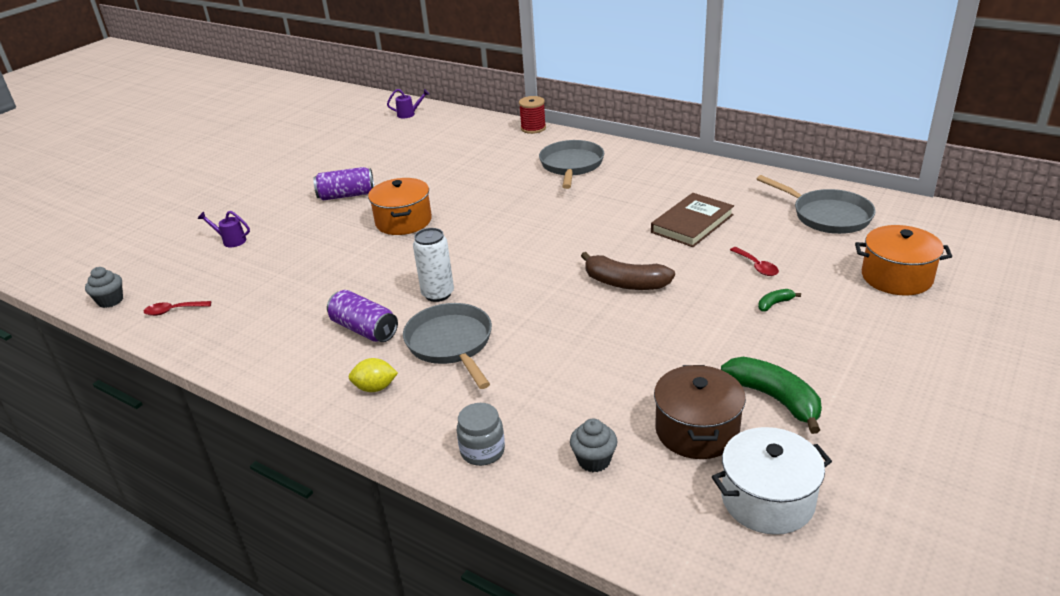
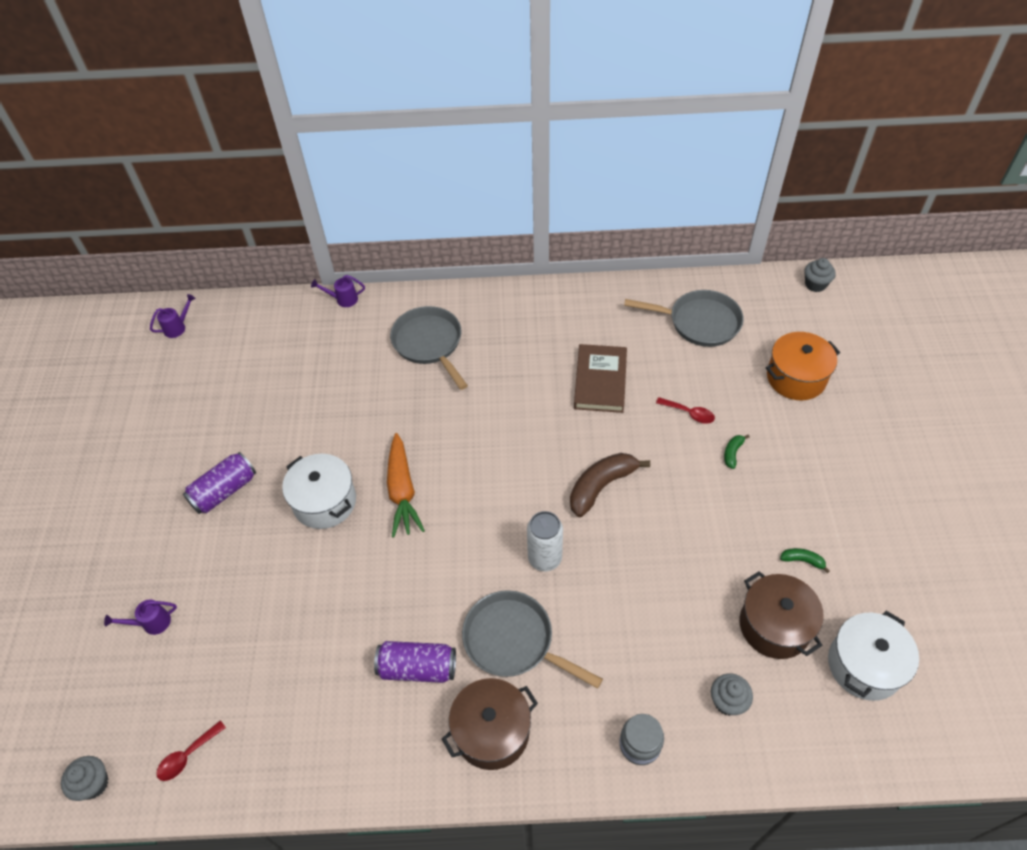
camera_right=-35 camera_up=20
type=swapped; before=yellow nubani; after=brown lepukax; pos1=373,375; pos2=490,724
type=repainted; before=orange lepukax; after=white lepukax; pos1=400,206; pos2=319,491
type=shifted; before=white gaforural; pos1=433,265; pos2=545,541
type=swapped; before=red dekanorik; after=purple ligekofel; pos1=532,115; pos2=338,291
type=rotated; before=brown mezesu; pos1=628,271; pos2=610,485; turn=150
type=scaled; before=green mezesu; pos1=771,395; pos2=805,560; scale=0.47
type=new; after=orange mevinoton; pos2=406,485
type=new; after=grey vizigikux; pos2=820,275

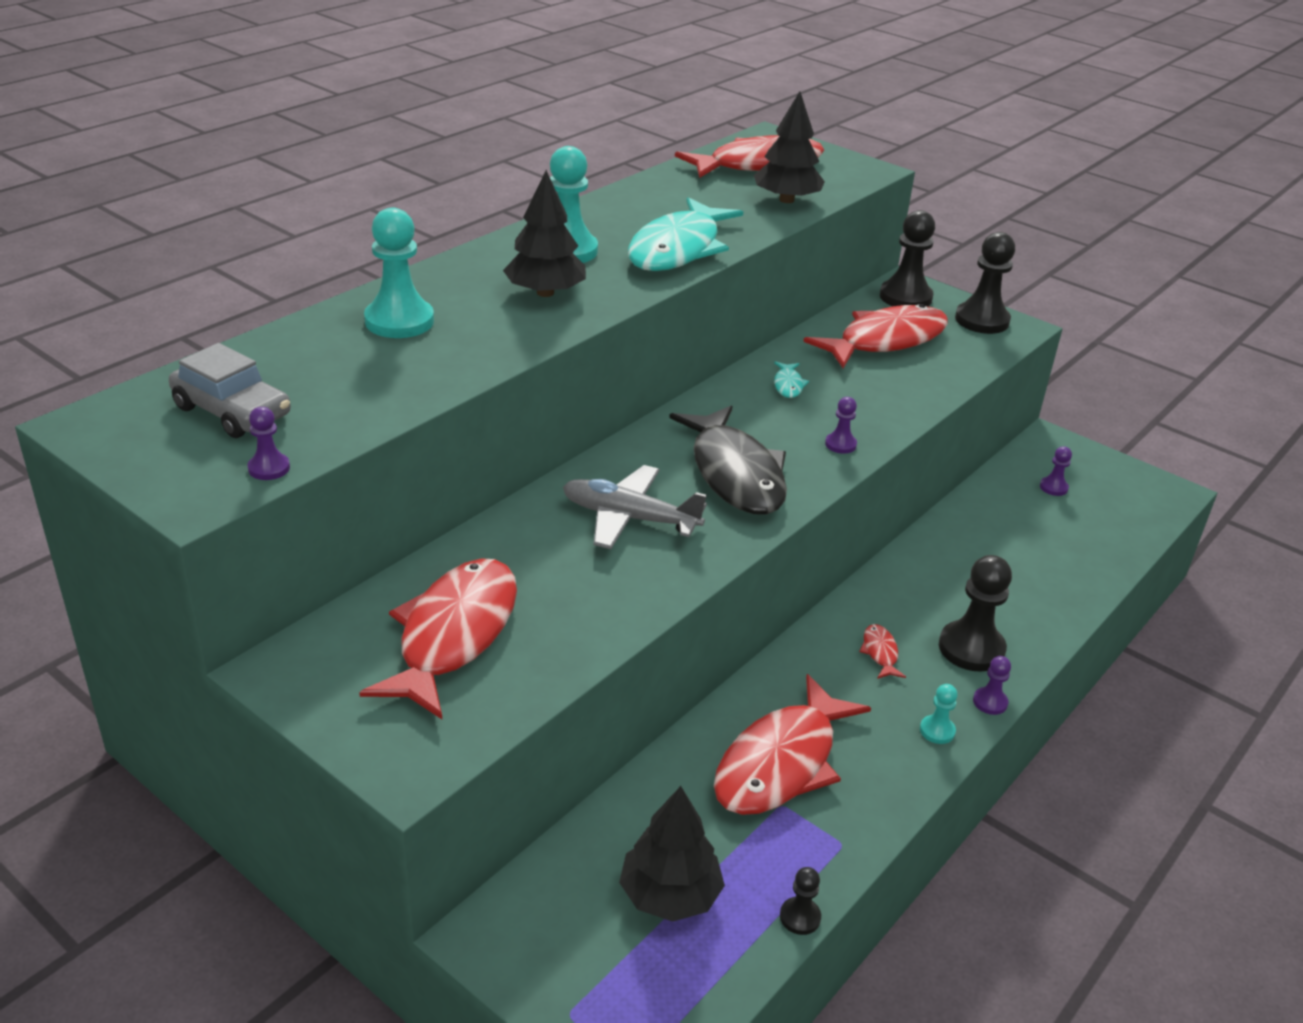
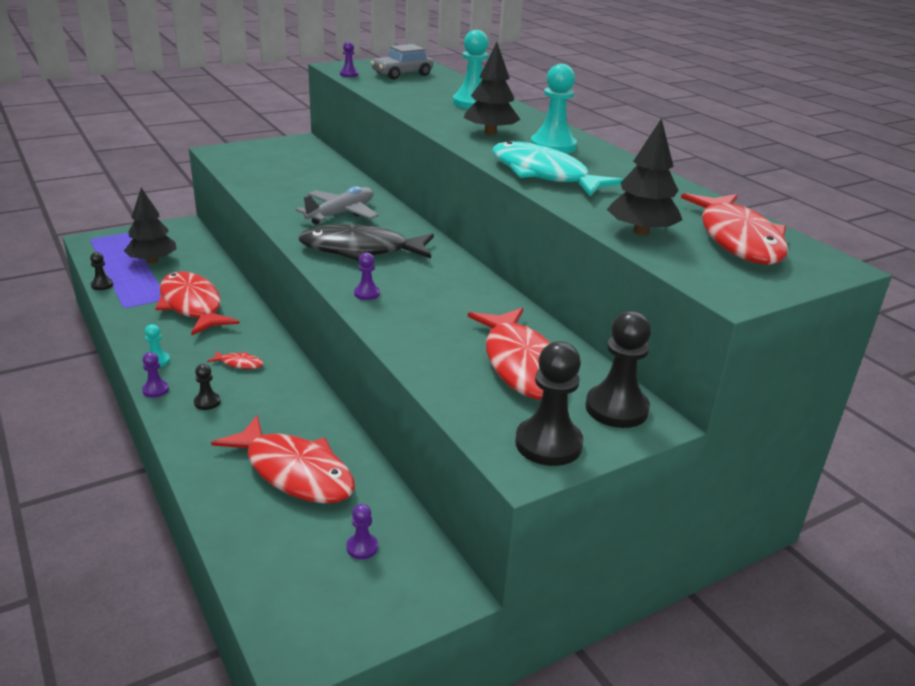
camera_right=110 camera_up=-5
type=shifted; before=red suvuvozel; pos1=438,638; pos2=283,459
type=gone; before=turquoise suvuvozel; pos1=791,379
type=scaled; before=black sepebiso; pos1=975,613; pos2=207,387; scale=0.5

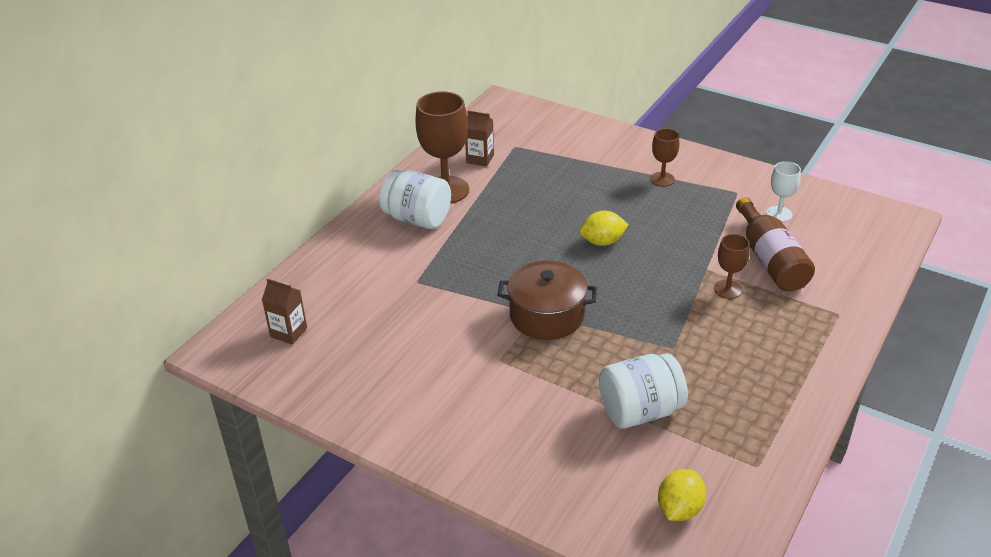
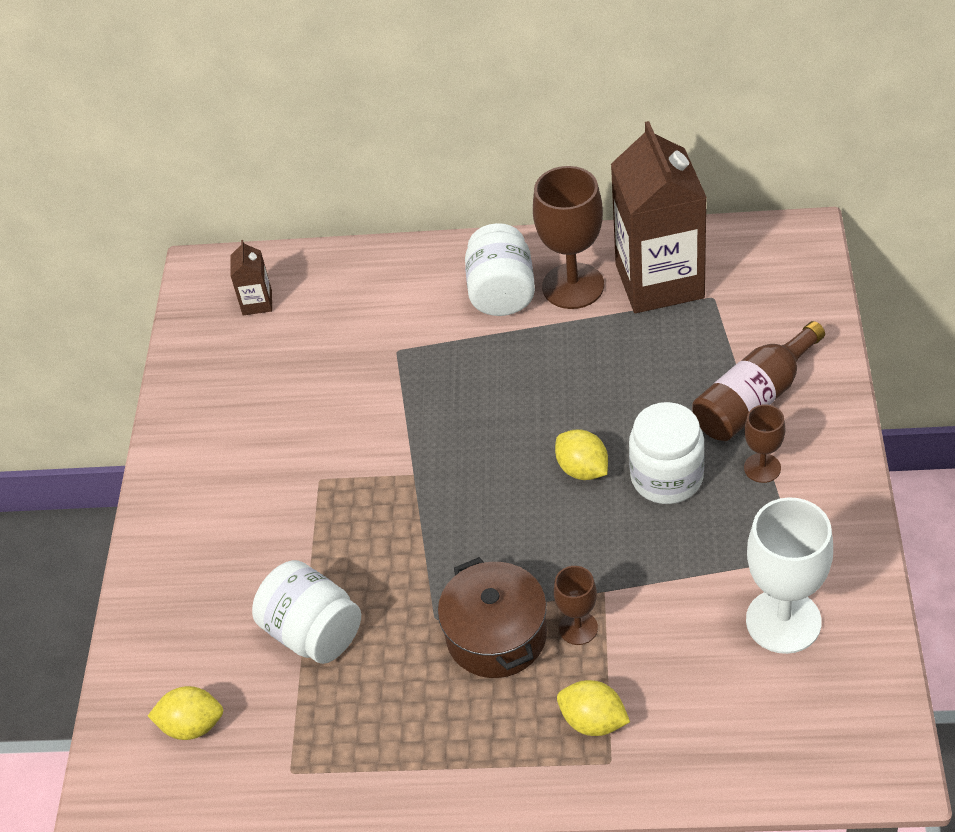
camera_right=65 camera_up=10
type=scaled; before=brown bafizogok; pos1=479,139; pos2=659,217; scale=2.36
type=shifted; before=brown lepukax; pos1=547,300; pos2=492,617
type=shifted; before=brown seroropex; pos1=775,244; pos2=758,381
type=scaled; before=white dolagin; pos1=783,191; pos2=789,575; scale=1.89
type=new; after=yellow nubani; pos2=593,708
type=new; after=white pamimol; pos2=667,453

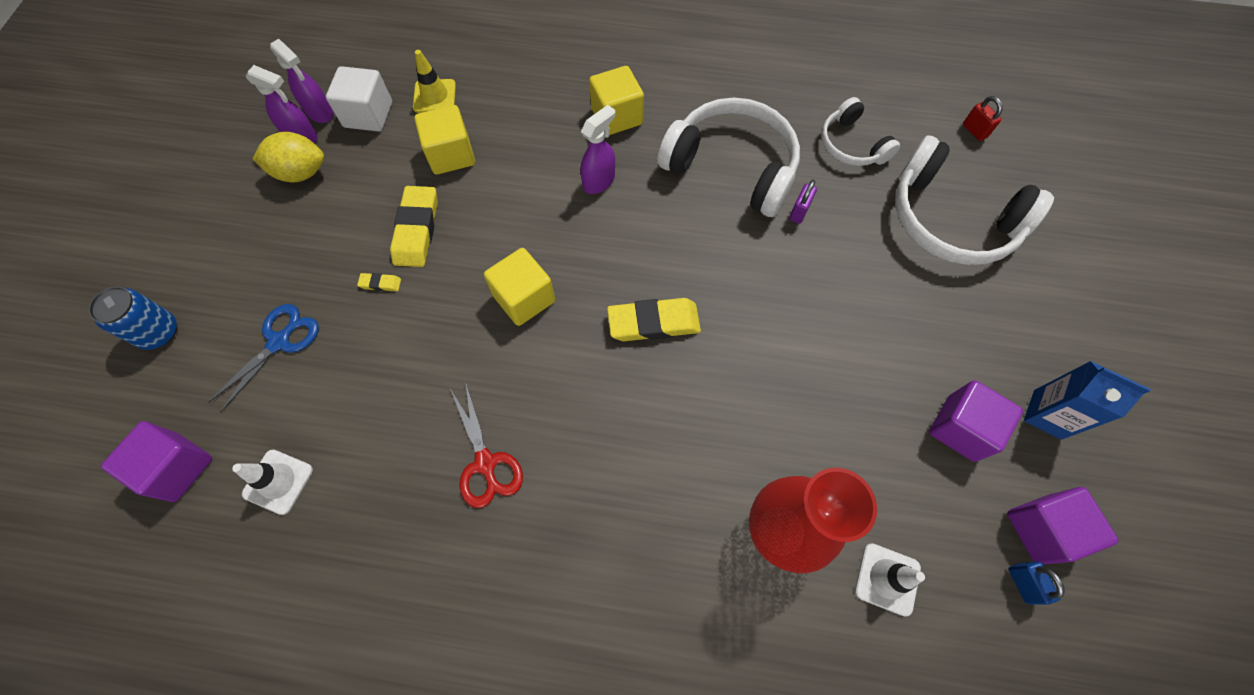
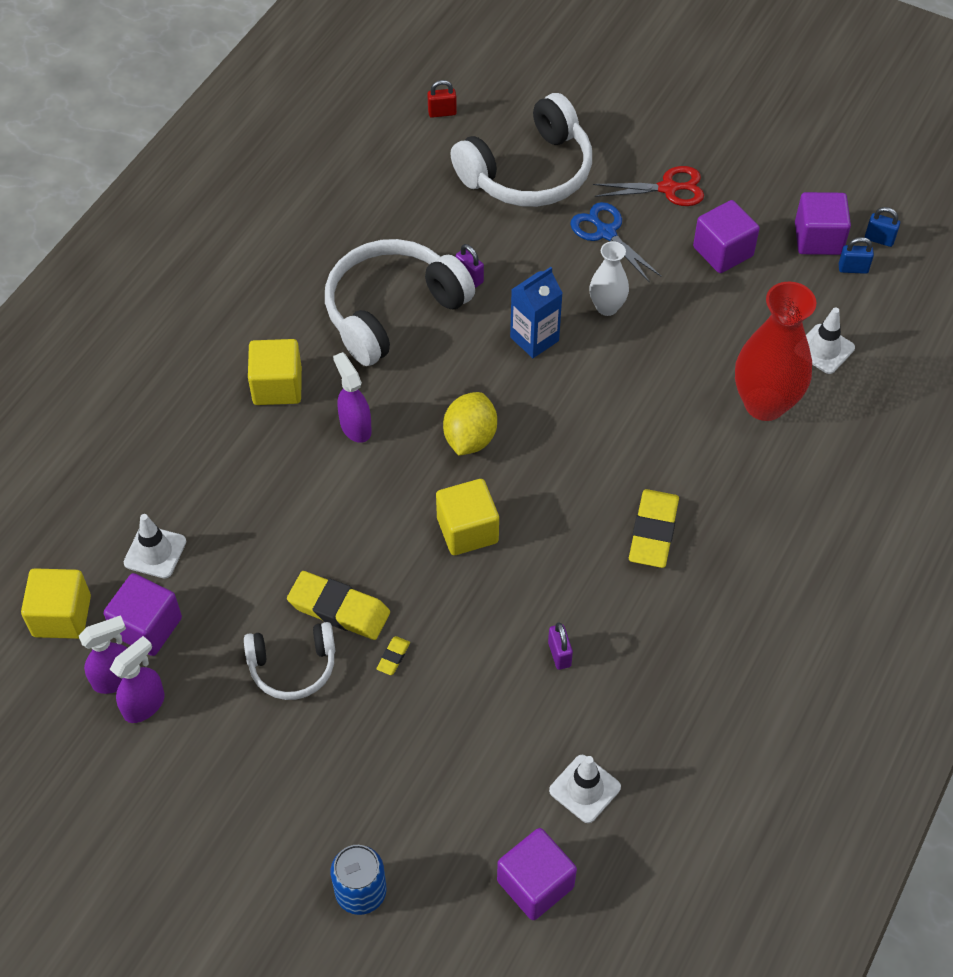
camera_right=-70 camera_up=-10
type=shifted; before=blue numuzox; pos1=263,358; pos2=615,242
type=shifted; before=yellow nubani; pos1=288,157; pos2=470,424
type=repainted; before=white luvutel; after=purple luvutel; pos1=359,98; pos2=143,614
type=repainted; before=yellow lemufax; after=white lemufax; pos1=434,81; pos2=155,546
type=shifted; before=yellow luvutel; pos1=444,140; pos2=56,603
type=shifted; before=red numuzox; pos1=486,444; pos2=648,186
type=shifted; before=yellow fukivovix; pos1=654,319; pos2=654,528
type=shifted; before=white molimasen; pos1=860,131; pos2=289,661
type=shifted; before=blue bafizogok; pos1=1087,400; pos2=536,312
type=new; after=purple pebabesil; pos2=560,646
type=new; after=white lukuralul; pos2=609,278
type=new; after=blue pebabesil; pos2=882,227

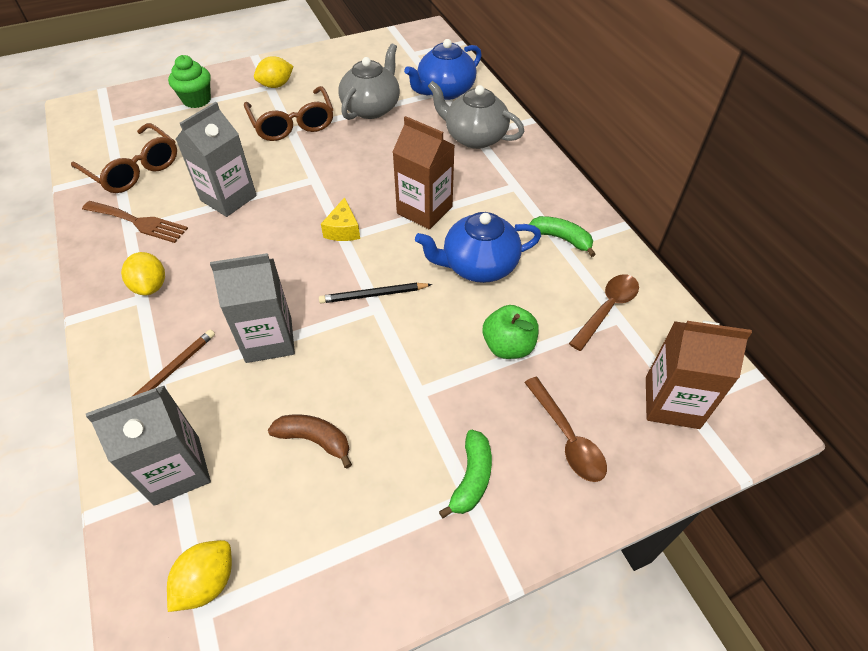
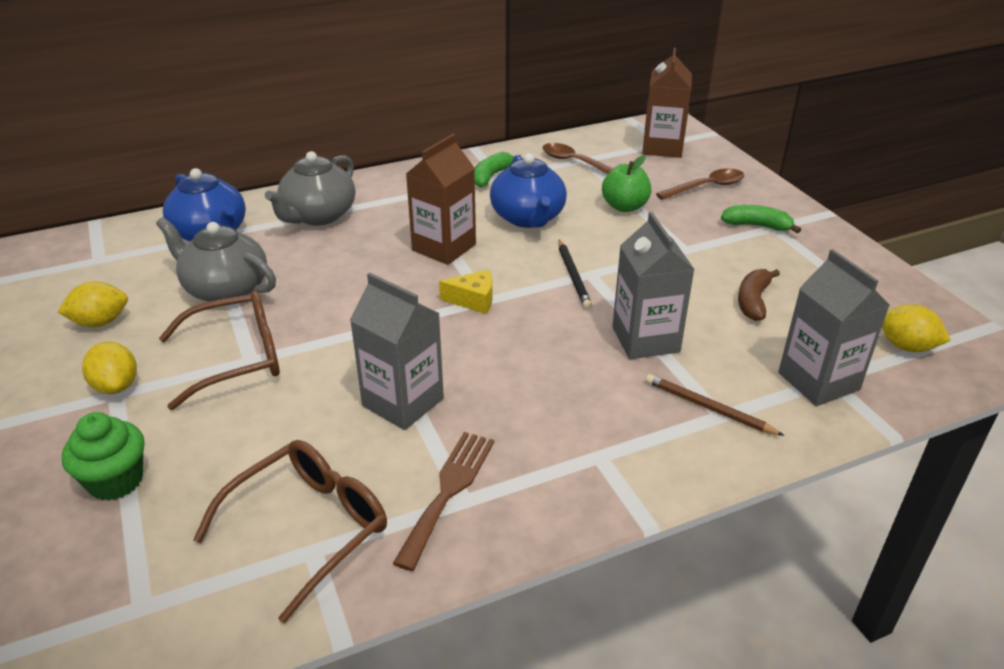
camera_right=-90 camera_up=-15
type=shifted; before=yellow nubani; pos1=143,273; pos2=93,304

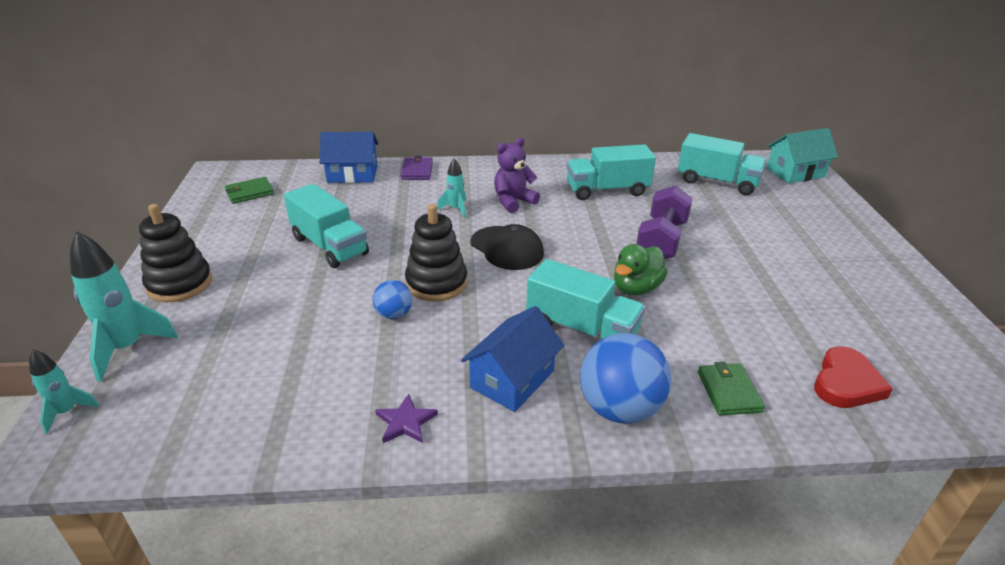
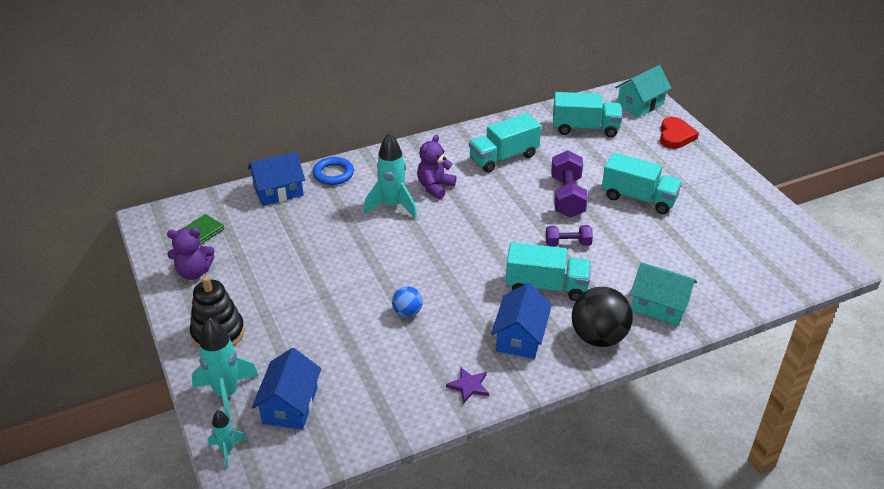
camera_right=-20 camera_up=5
type=shifted; before=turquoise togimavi; pos1=326,226; pos2=642,183
type=swapped; before=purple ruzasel; after=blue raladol; pos1=416,168; pos2=333,171
type=gone; before=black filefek; pos1=436,253
type=scaled; before=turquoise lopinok; pos1=451,188; pos2=390,175; scale=1.83
type=gone; before=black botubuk; pos1=507,247
type=repainted; before=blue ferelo; after=black ferelo; pos1=625,378; pos2=602,317
type=swapped; before=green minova; after=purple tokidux; pos1=641,269; pos2=569,236
type=swapped; before=green ruzasel; after=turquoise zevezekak; pos1=731,388; pos2=663,294
type=shifted; before=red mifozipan; pos1=853,377; pos2=679,133
type=new; after=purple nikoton; pos2=191,254
type=new; after=blue zevezekak; pos2=286,389

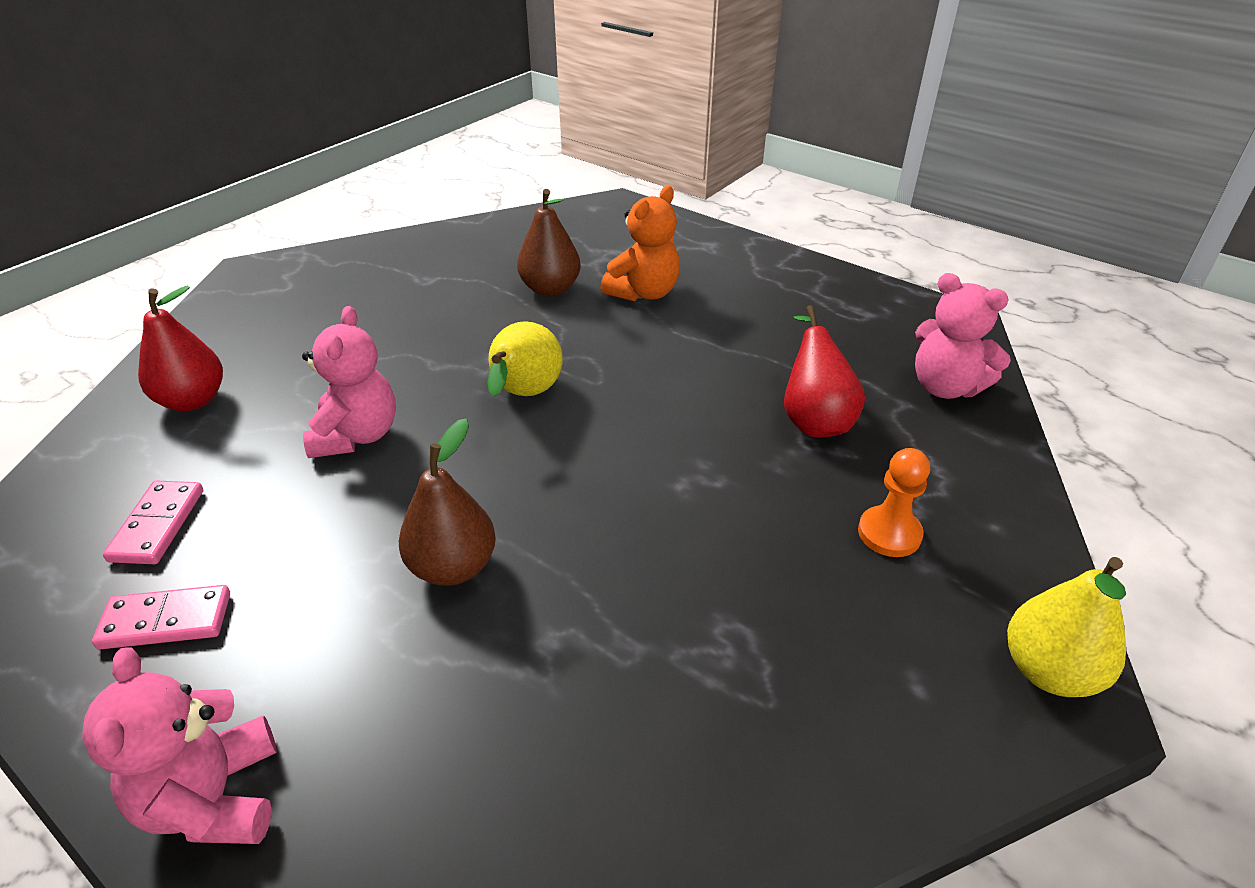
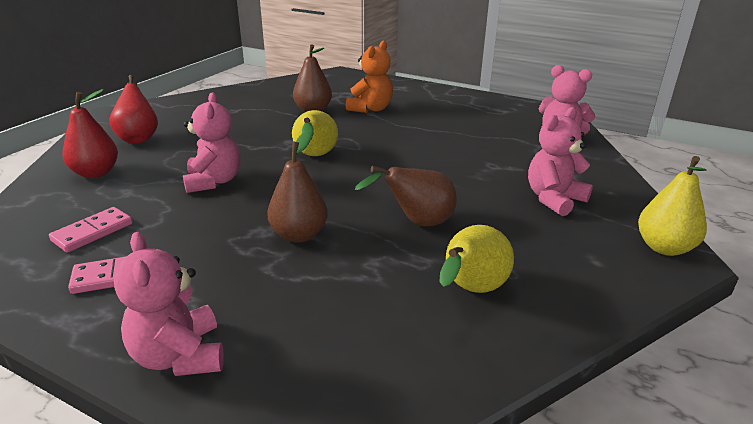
camera_right=-10 camera_up=-10
type=rotated; before=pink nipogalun; pos1=153,522; pos2=91,230; turn=45
type=shifted; before=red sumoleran; pos1=824,371; pos2=134,109
type=swapped; before=orange sepebiso; after=pink nikoton; pos1=894,502; pos2=560,161
type=new; after=brown sumoleran; pos2=406,196
type=new; after=yellow sumoleran; pos2=476,259

